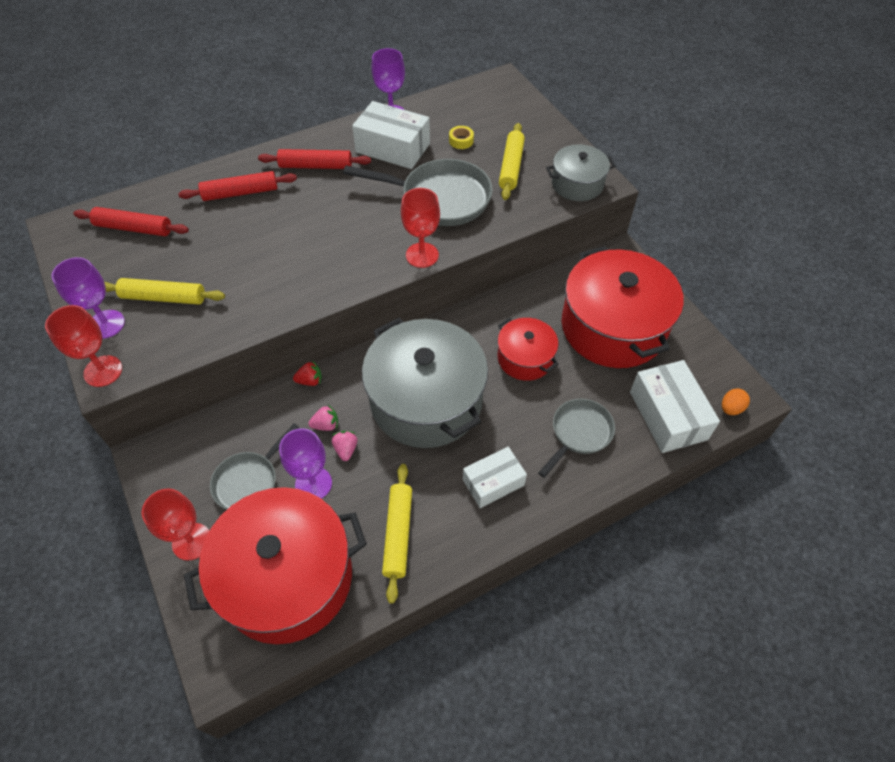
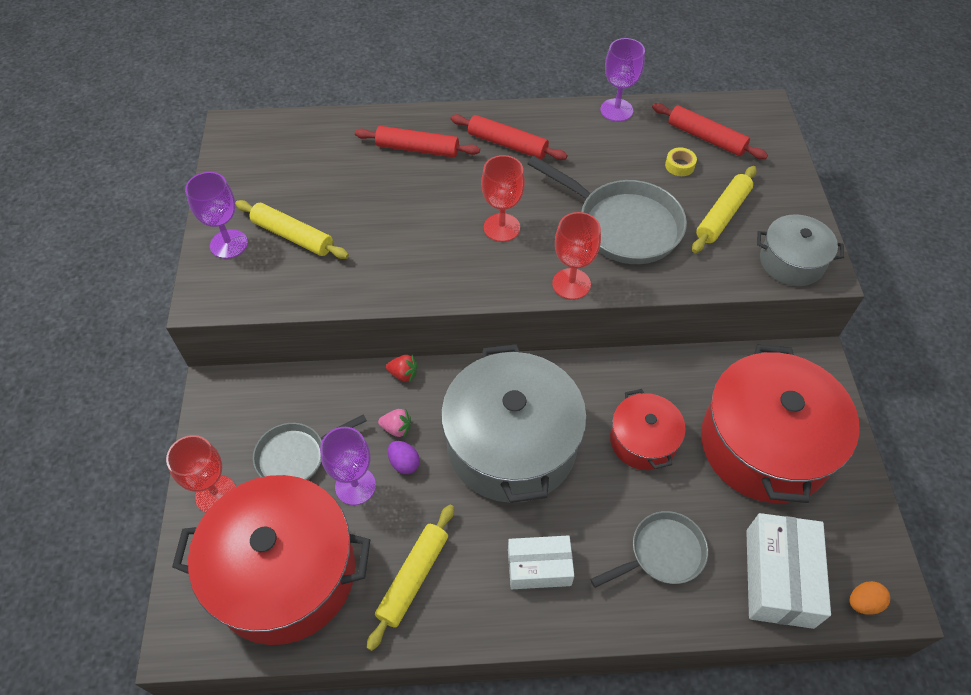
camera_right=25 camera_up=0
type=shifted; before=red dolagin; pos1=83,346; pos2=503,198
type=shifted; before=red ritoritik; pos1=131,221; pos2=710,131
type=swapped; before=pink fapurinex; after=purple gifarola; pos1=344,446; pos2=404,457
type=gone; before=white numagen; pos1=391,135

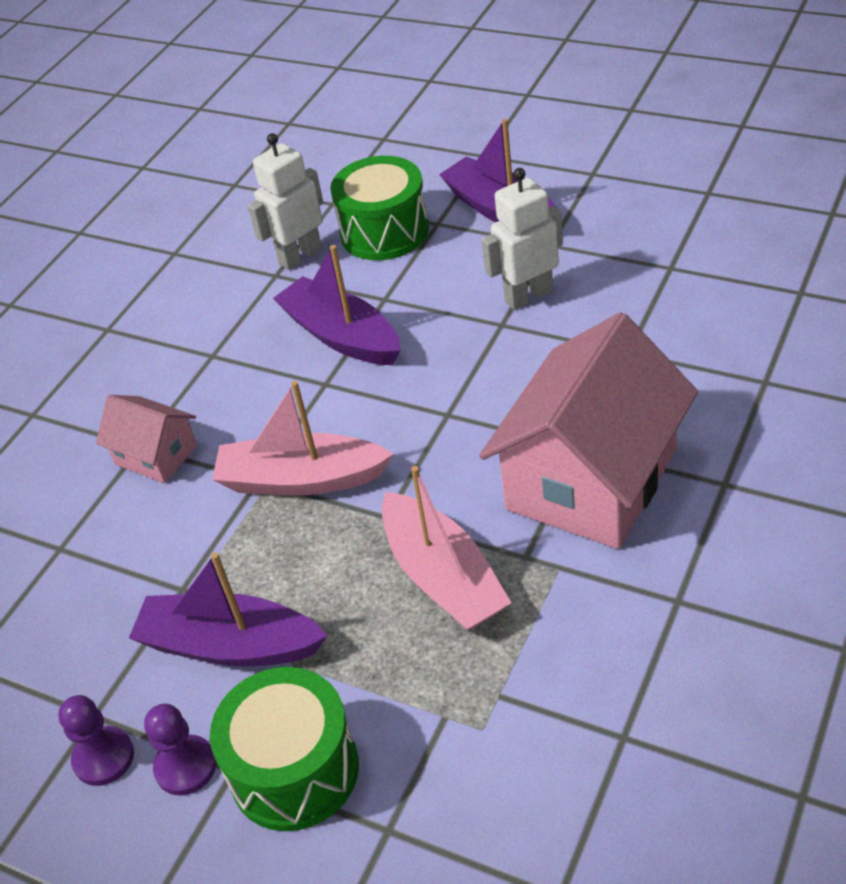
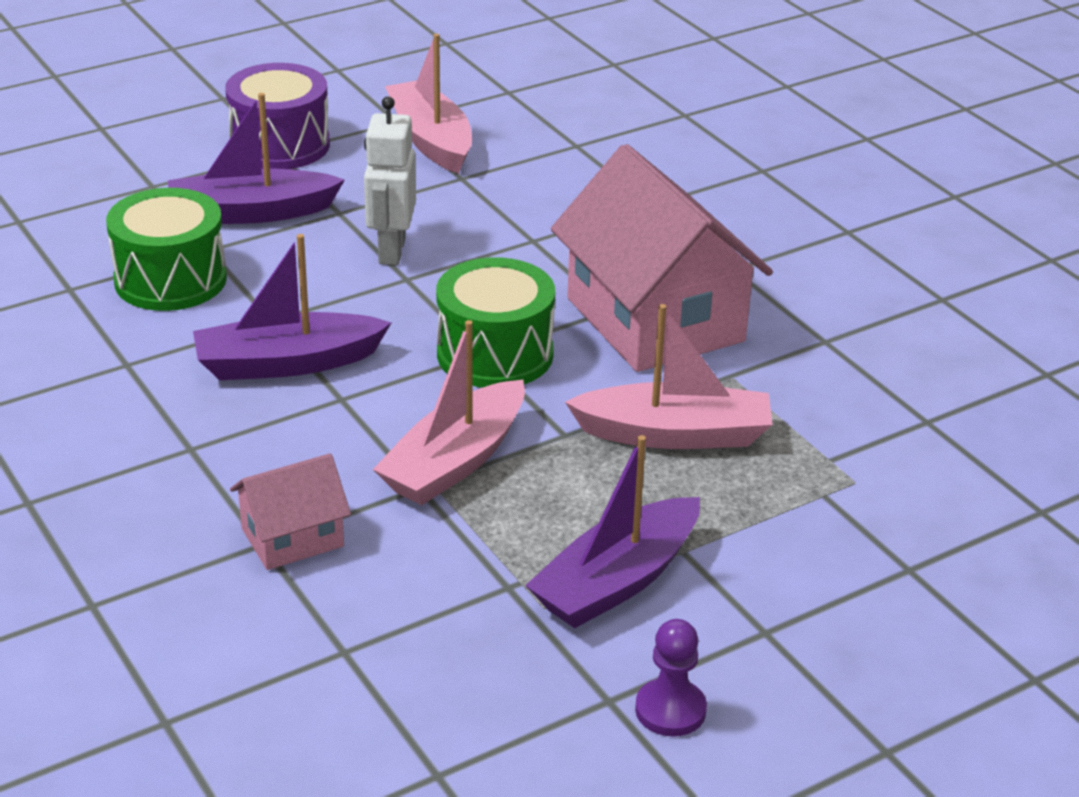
camera_right=-65 camera_up=-10
type=gone; before=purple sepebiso; pos1=180,749
type=shifted; before=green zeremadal; pos1=284,749; pos2=495,322
type=gone; before=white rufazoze; pos1=285,201
type=new; after=purple zeremadal; pos2=277,116
type=new; after=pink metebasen; pos2=428,104

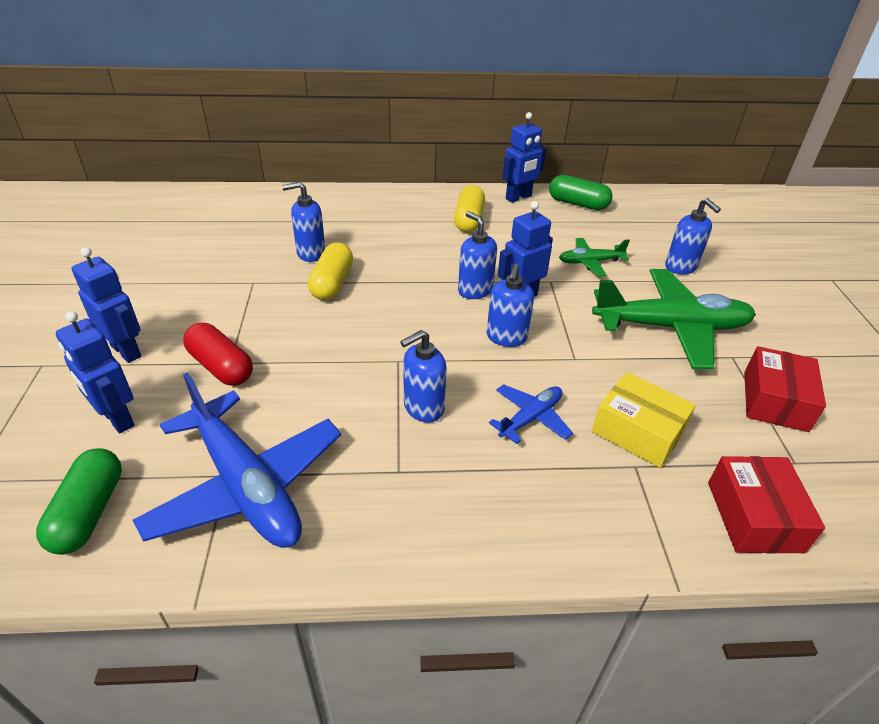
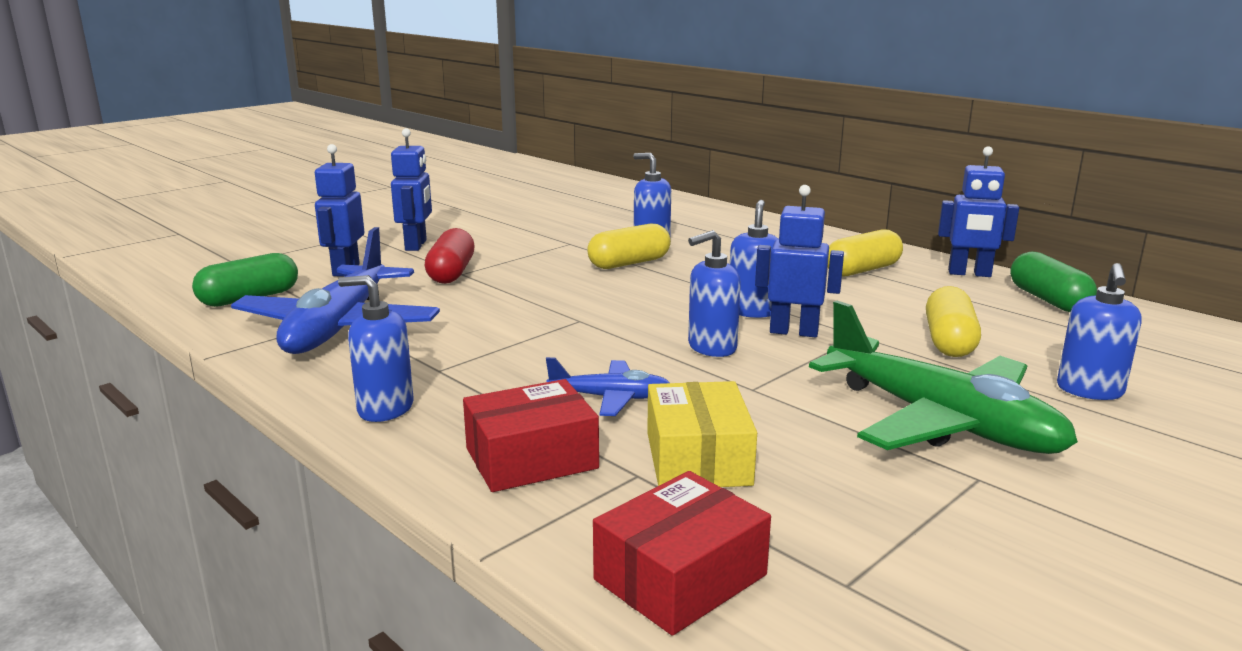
camera_right=50 camera_up=-20
type=shifted; before=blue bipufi; pos1=423,376; pos2=375,348
type=swapped; before=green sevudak; after=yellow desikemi; pos1=594,257; pos2=953,321
type=shifted; before=red numagen; pos1=785,389; pos2=531,435

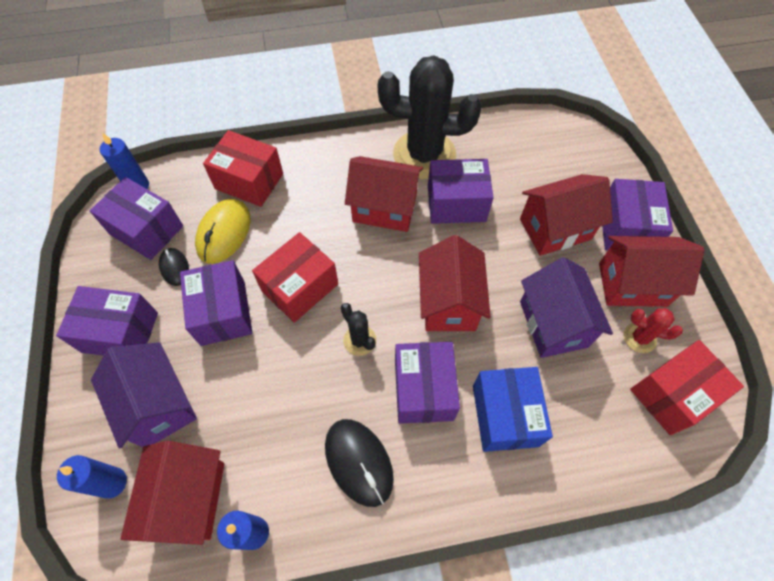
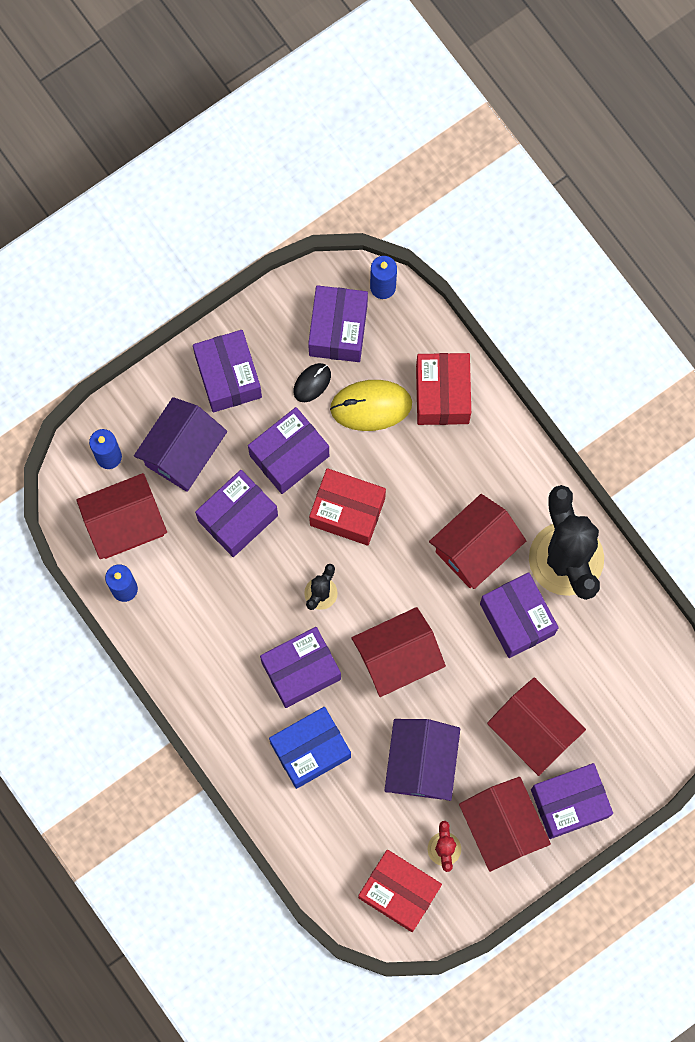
camera_right=65 camera_up=15
type=gone; before=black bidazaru; pos1=359,463
type=rotated; before=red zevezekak; pos1=384,194; pos2=477,541; turn=60
type=rotated; before=purple zevezekak; pos1=566,307; pos2=422,760; turn=-45
type=new; after=purple numagen; pos2=236,513

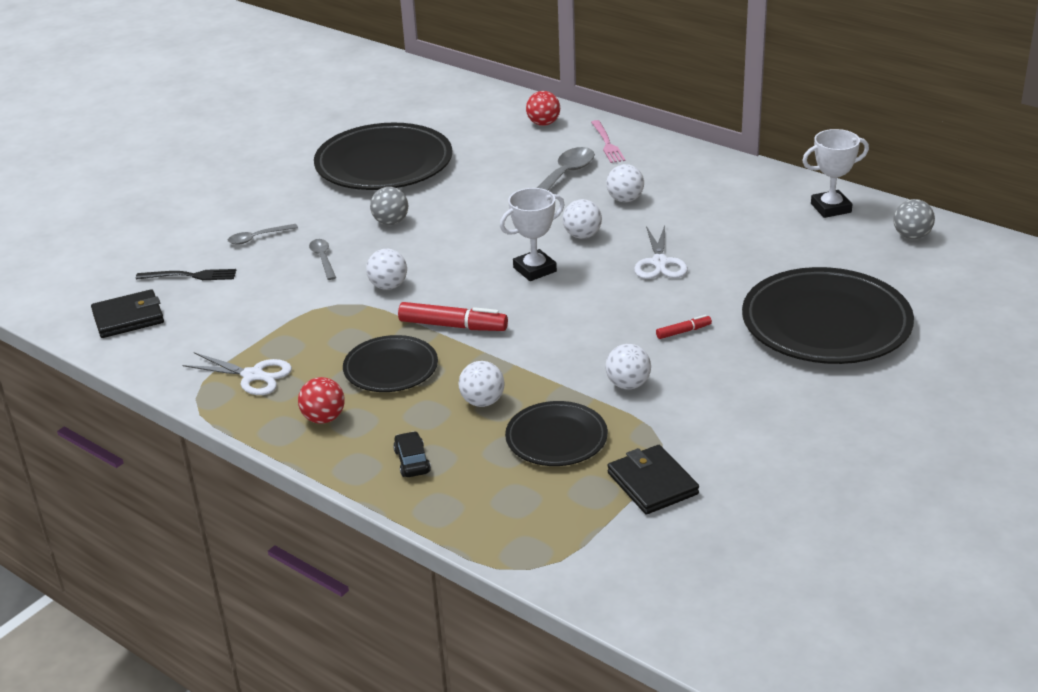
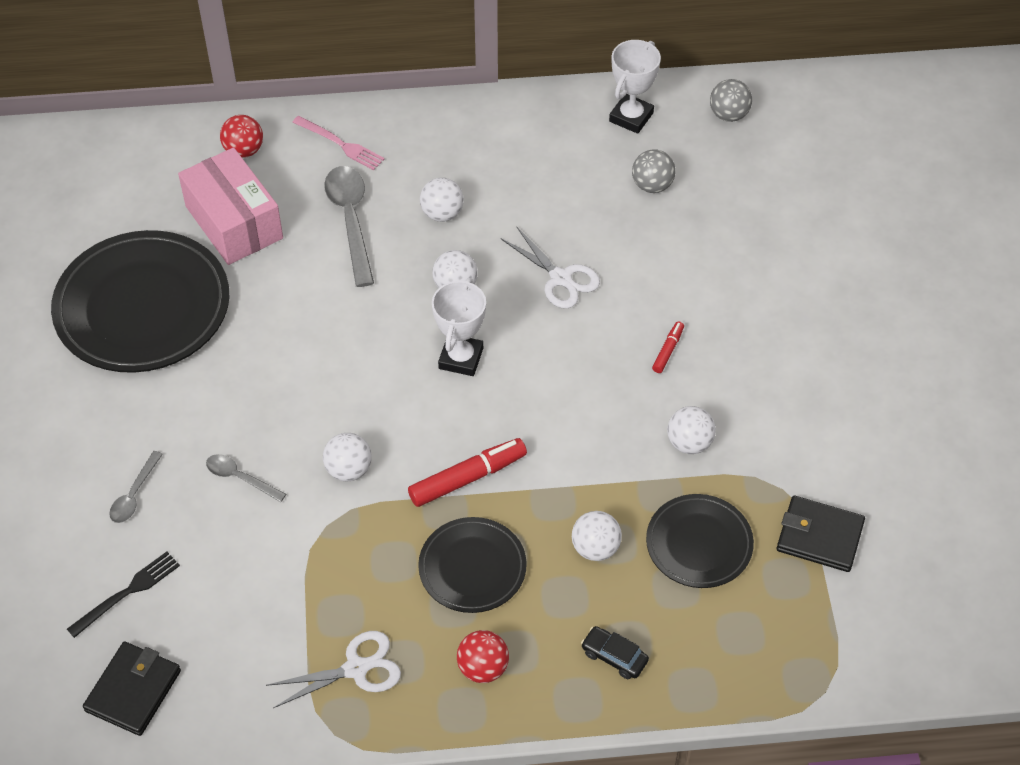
camera_right=-45 camera_up=20
type=shifted; before=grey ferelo; pos1=389,206; pos2=654,171
type=gone; before=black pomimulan; pos1=828,315
type=new; after=pink numagen; pos2=230,206

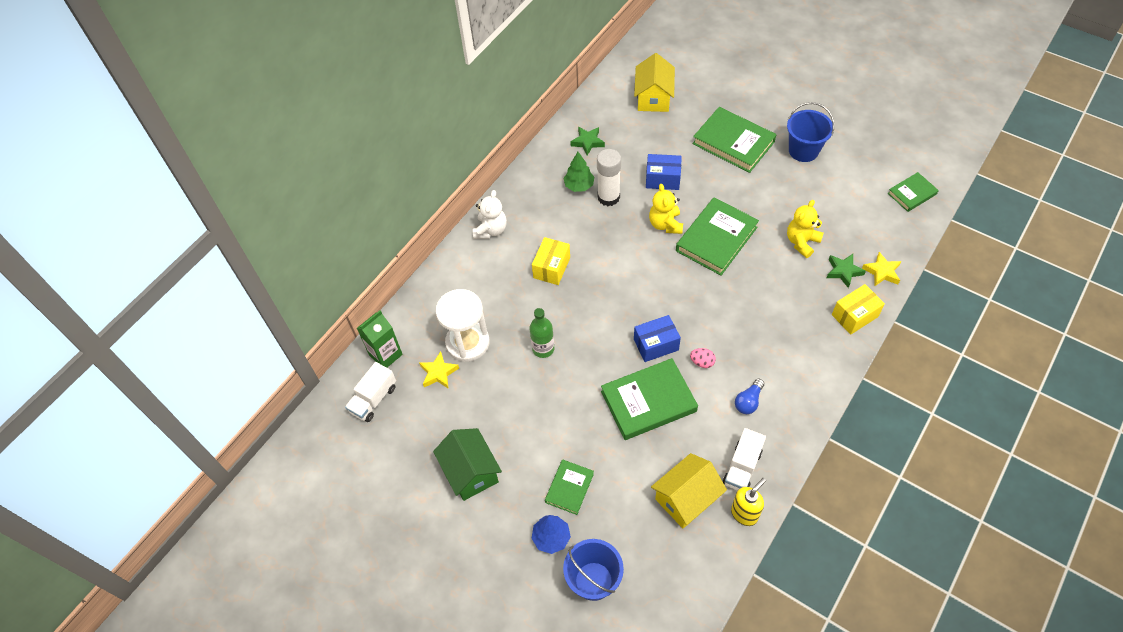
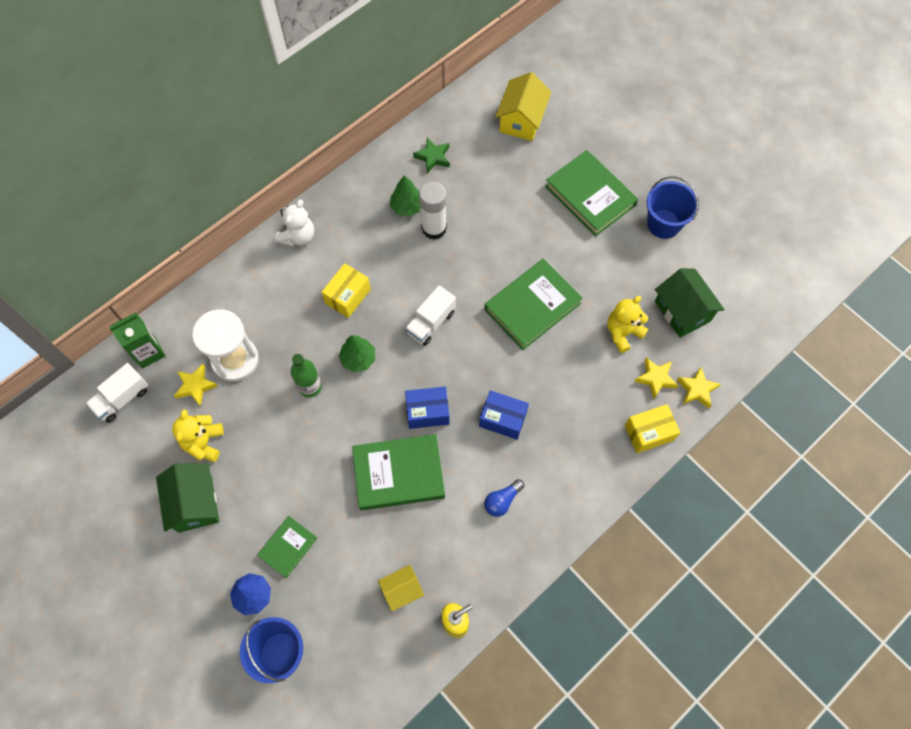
camera_right=10 camera_up=10
type=shifted; before=blue numagen; pos1=664,172; pos2=504,415
type=shifted; before=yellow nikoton; pos1=666,209; pos2=198,435
type=scaled; before=yellow zevezekak; pos1=689,490; pos2=401,588; scale=0.62
type=gone; before=pink gifarola; pos1=703,358
type=shifted; before=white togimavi; pos1=744,459; pos2=430,315
type=repainted; before=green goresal; after=yellow goresal; pos1=846,271; pos2=656,377
type=gone; before=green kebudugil; pos1=913,192
type=new; after=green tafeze; pos2=357,353
type=new; after=green zevezekak; pos2=690,303

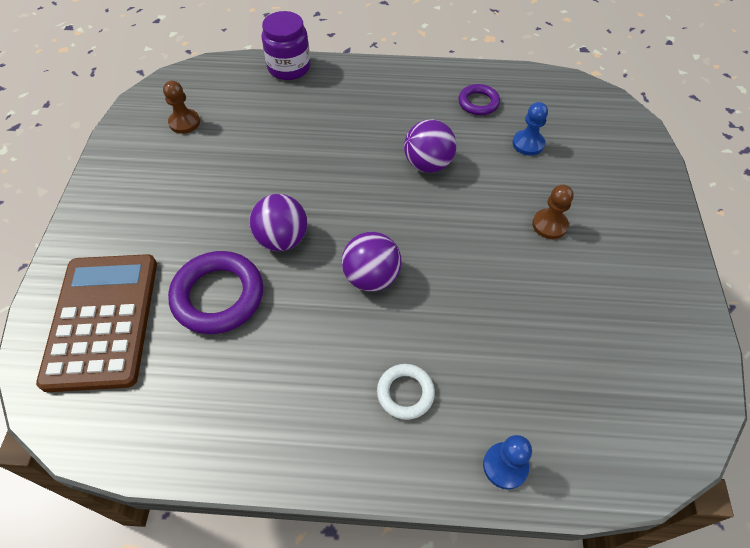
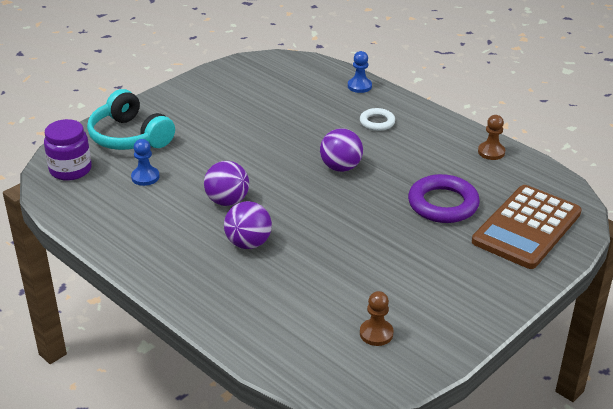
camera_right=-140 camera_up=-20
type=shifted; before=purple ferelo; pos1=278,223; pos2=248,225
type=shifted; before=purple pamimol; pos1=286,45; pos2=68,150
type=gone; before=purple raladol; pos1=479,99
type=shifted; before=brown sepebiso; pos1=553,212; pos2=491,137
type=new; after=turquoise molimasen; pos2=131,119

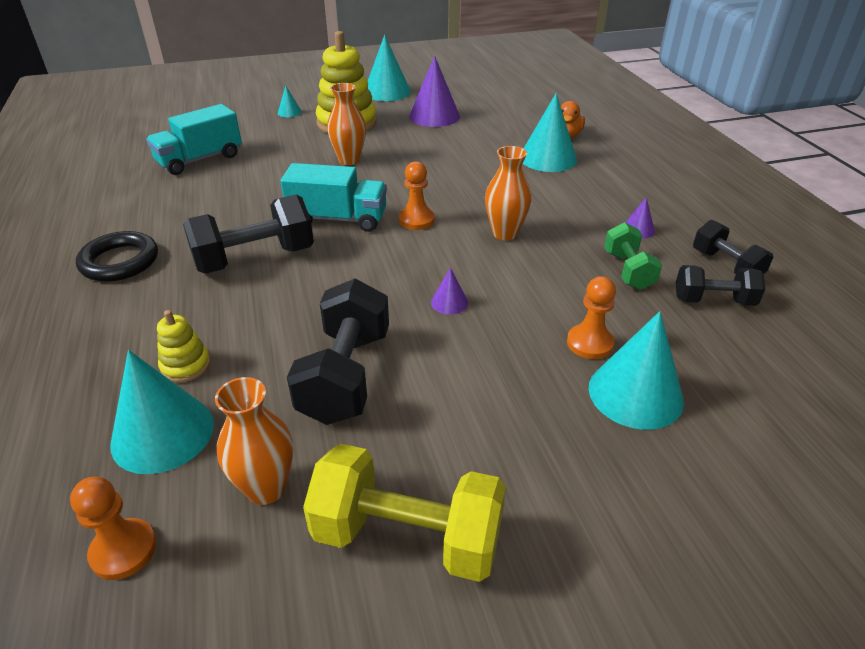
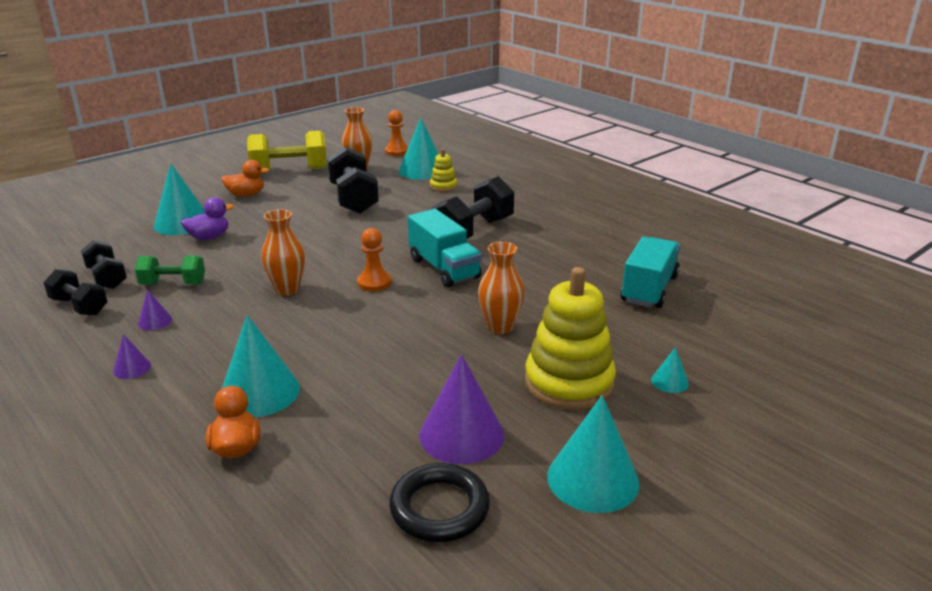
camera_right=155 camera_up=-10
type=shifted; before=black raladol; pos1=117,256; pos2=439,502
type=rotated; before=turquoise togimavi; pos1=334,197; pos2=445,248; turn=-105
type=shifted; before=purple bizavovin; pos1=449,291; pos2=132,356
type=swapped; before=orange sepebiso; after=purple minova; pos1=591,317; pos2=207,218
type=rotated; before=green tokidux; pos1=633,256; pos2=170,270; turn=-60
type=rotated; before=black tokidux; pos1=720,285; pos2=104,264; turn=75
type=new; after=orange minova; pos2=245,178

